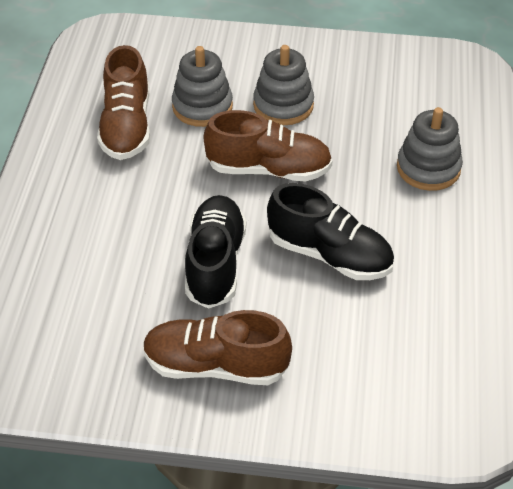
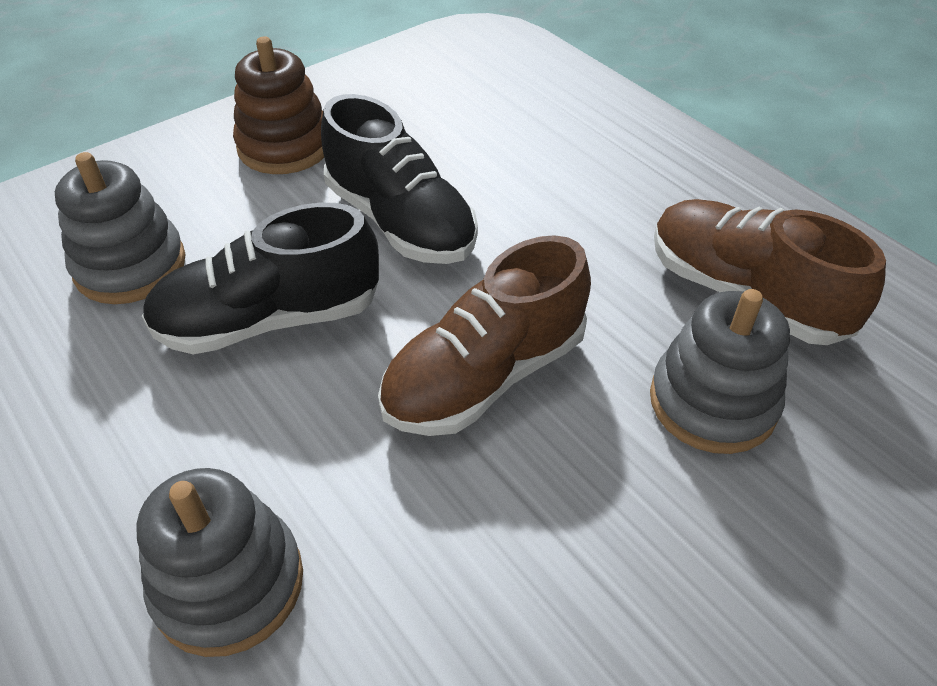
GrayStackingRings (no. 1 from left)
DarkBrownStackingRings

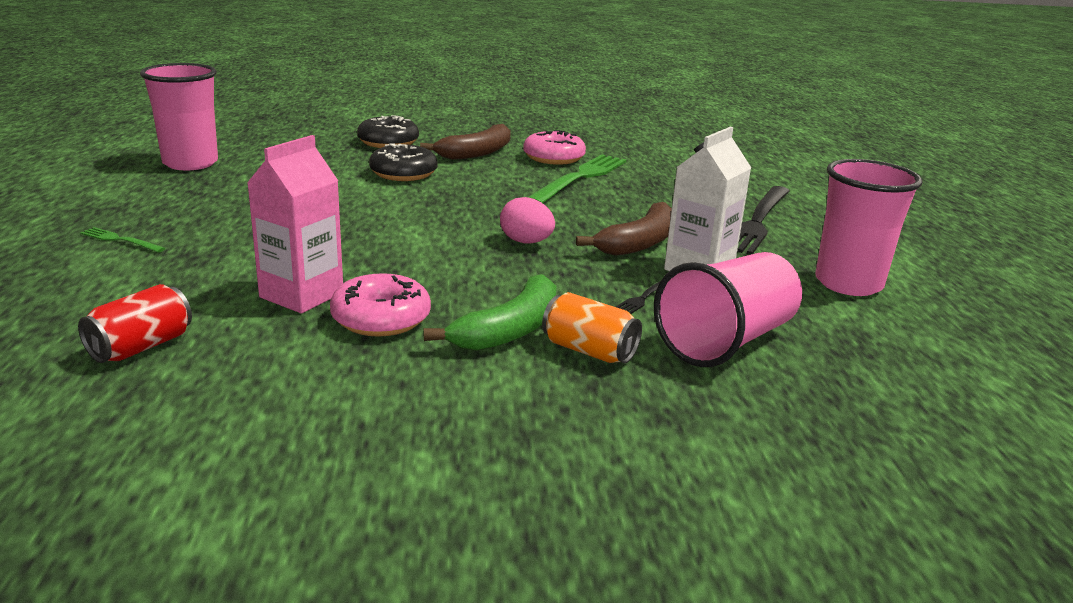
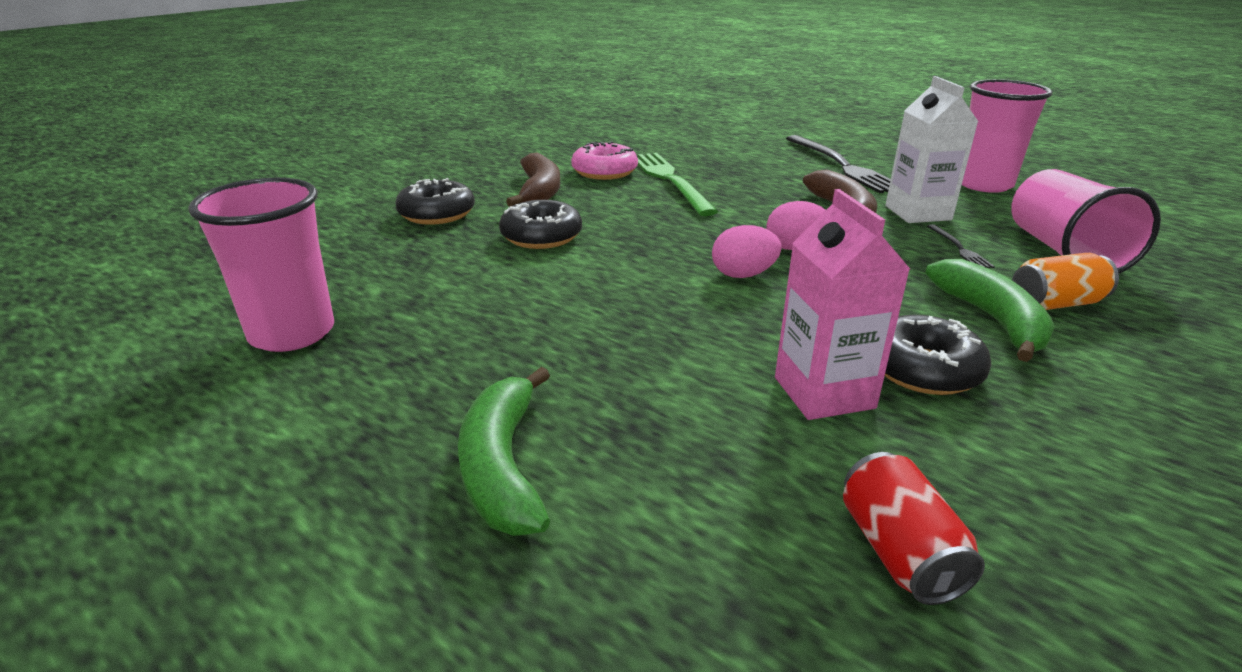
GreenToyBanana (no. 1 from left)
RosyToyEgg (no. 1 from left)
BlackDoughnut (no. 3 from left)

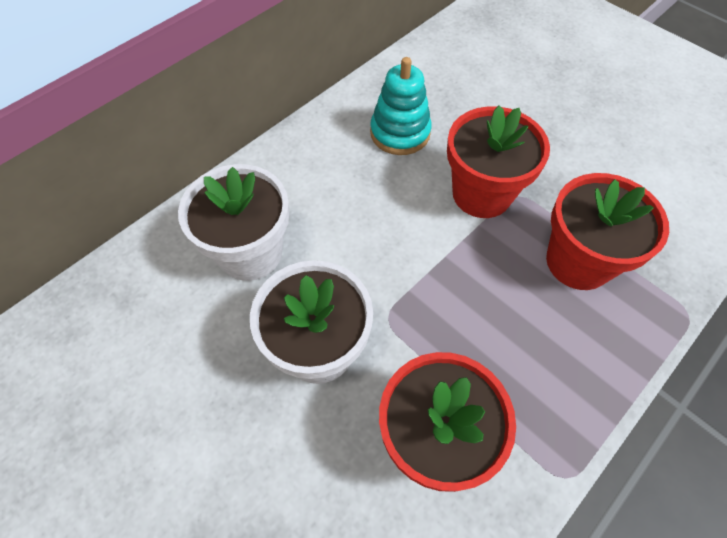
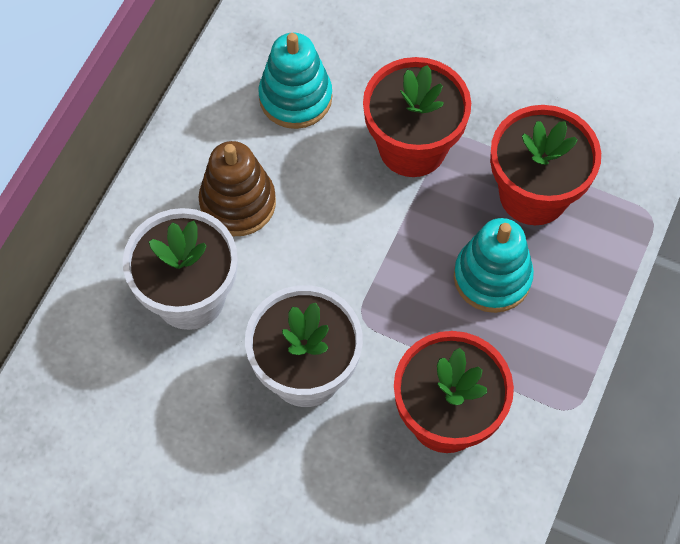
DarkBrownStackingRings
TealStackingRings (no. 2 from left)

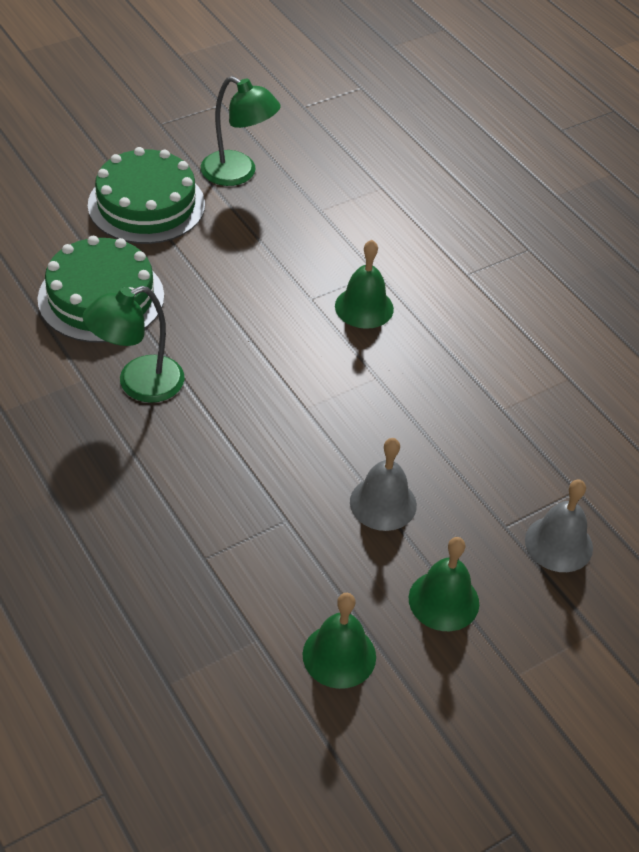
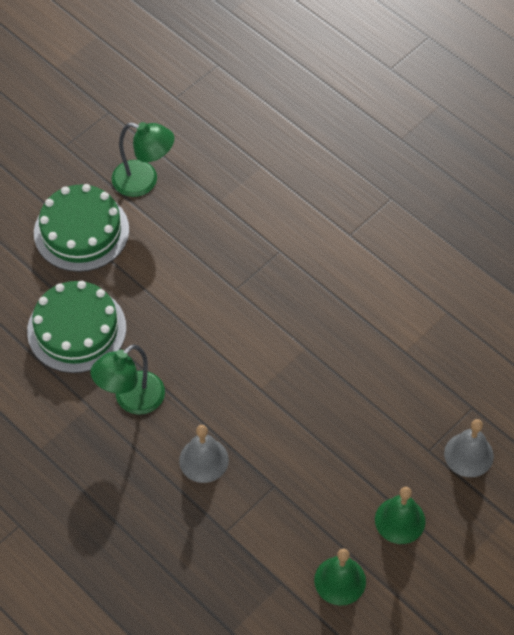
GraySchoolBell (no. 1 from left)
GreenSchoolBell (no. 2 from left in the first image)

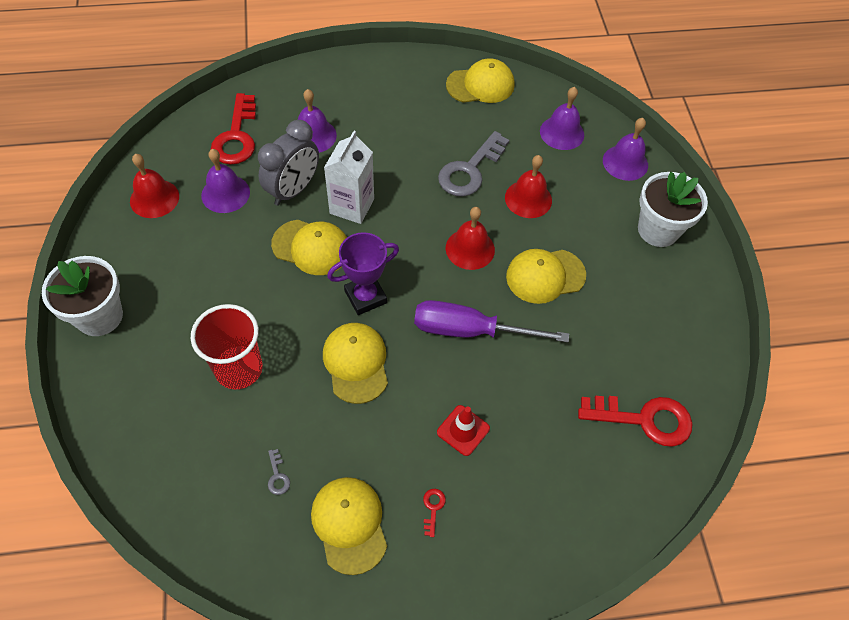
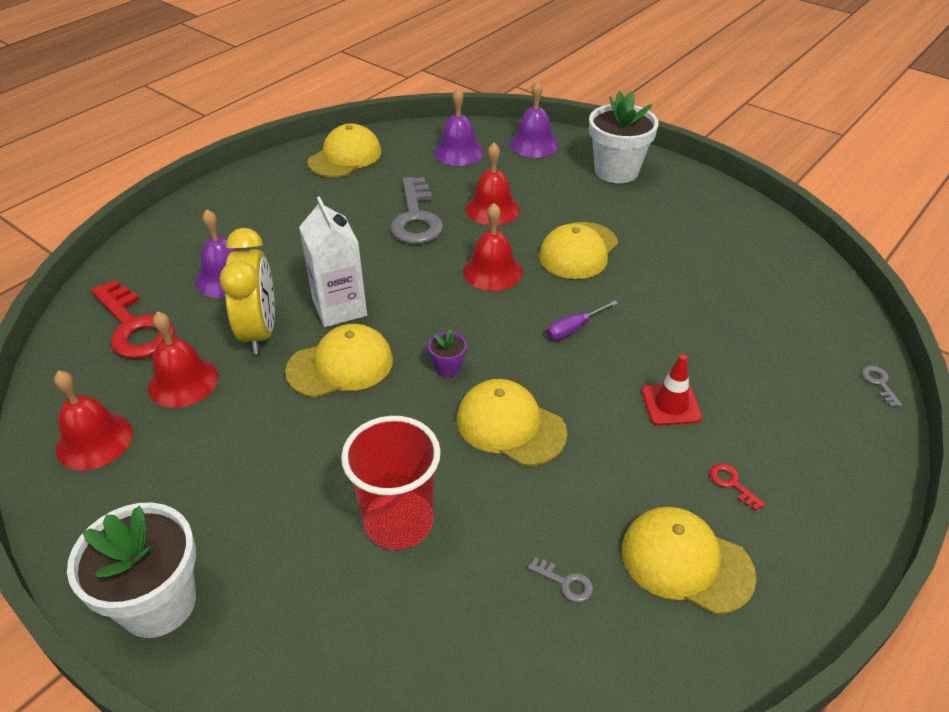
RedSchoolBell (no. 2 from left)
YellowAlarmClock
RoyalPurplePlantPot
RoyalPurpleScrewdriver
GrayLatchkey (no. 3 from left)
RedLatchkey (no. 3 from left in the first image)

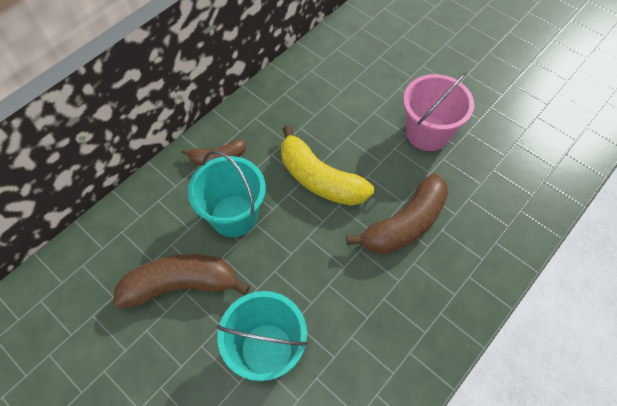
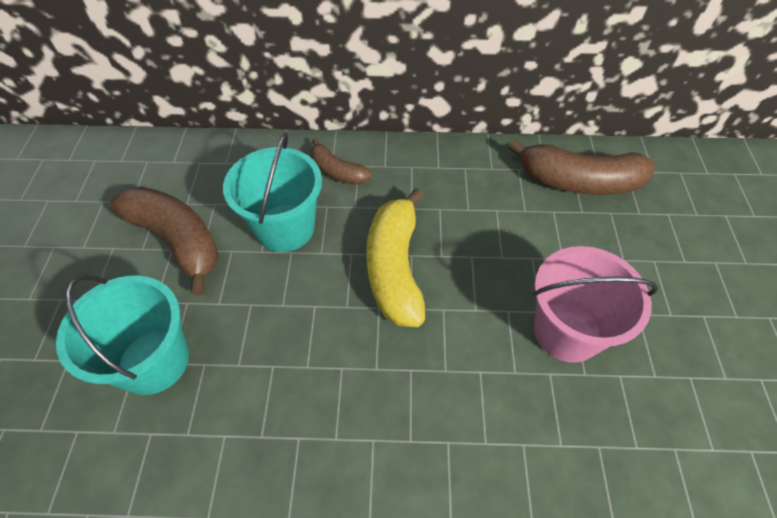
DarkBrownToyBanana (no. 3 from left)

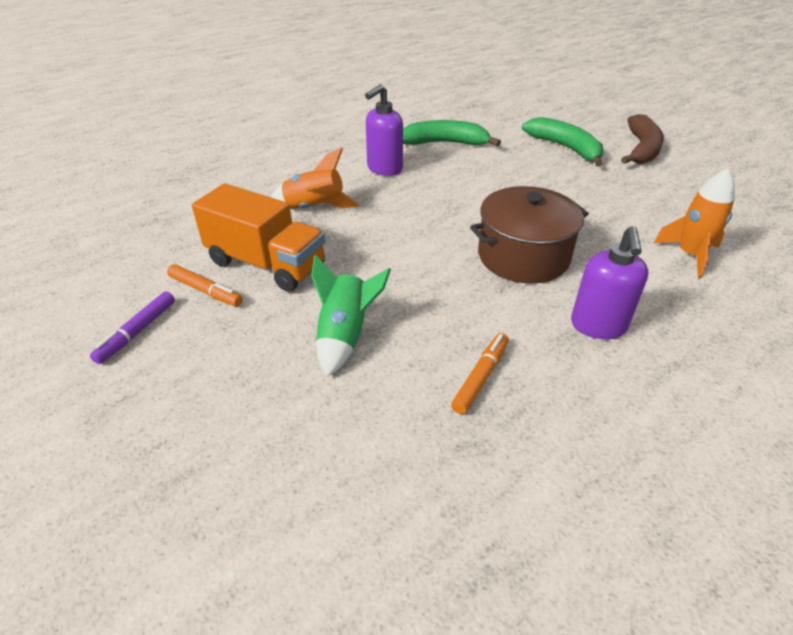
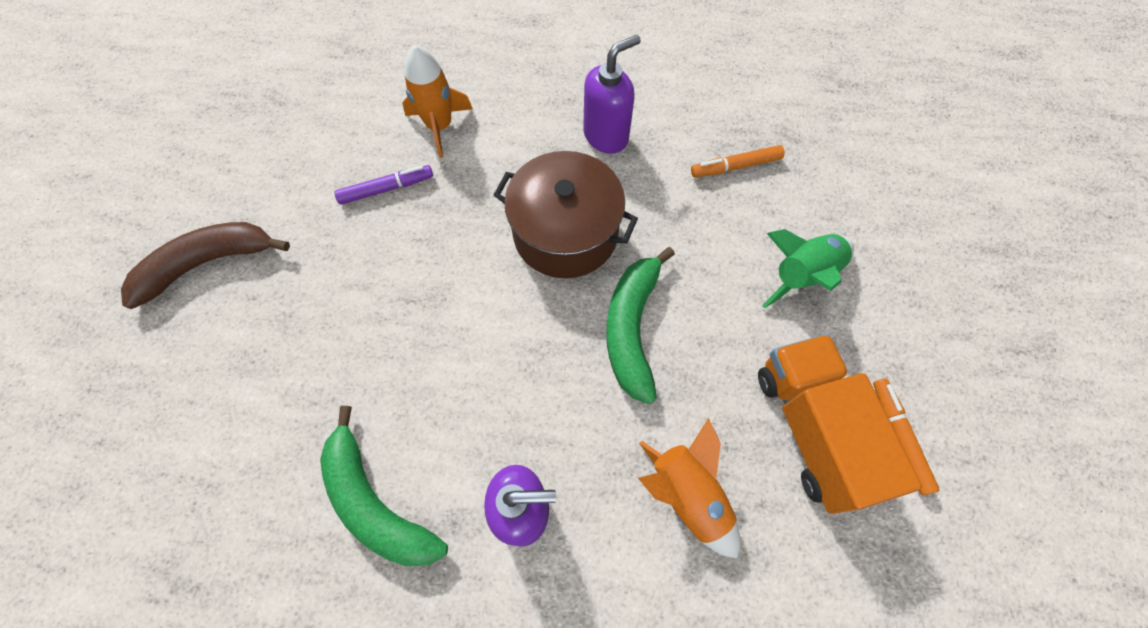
RoyalPurpleFeltPen
GreenToyBanana (no. 2 from left)

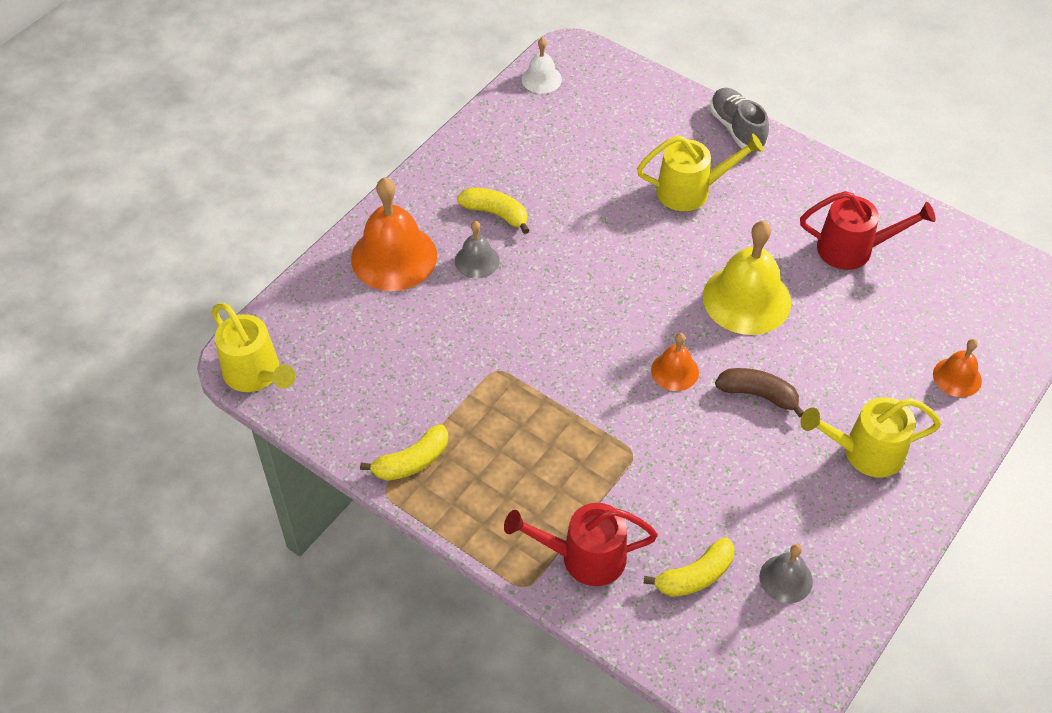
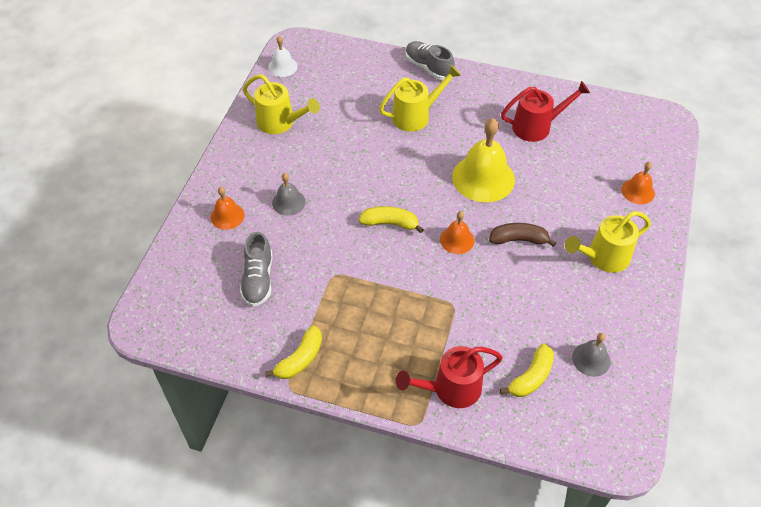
BrightOrangeSchoolBell (no. 1 from left)
GrayLaceUpShoe (no. 1 from left)
YellowWateringPot (no. 1 from left)
YellowToyBanana (no. 2 from left)

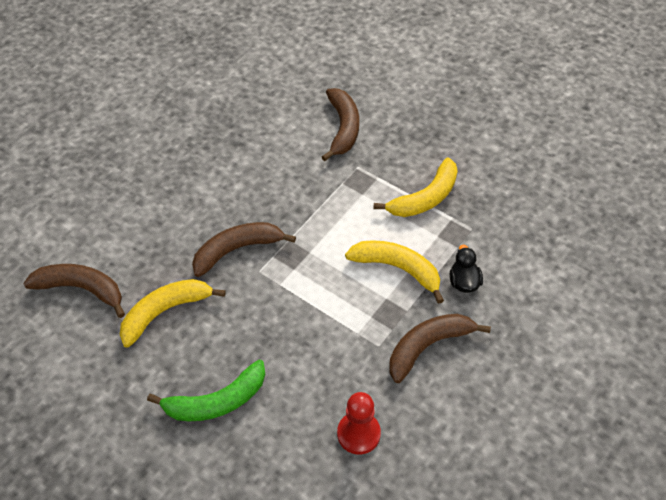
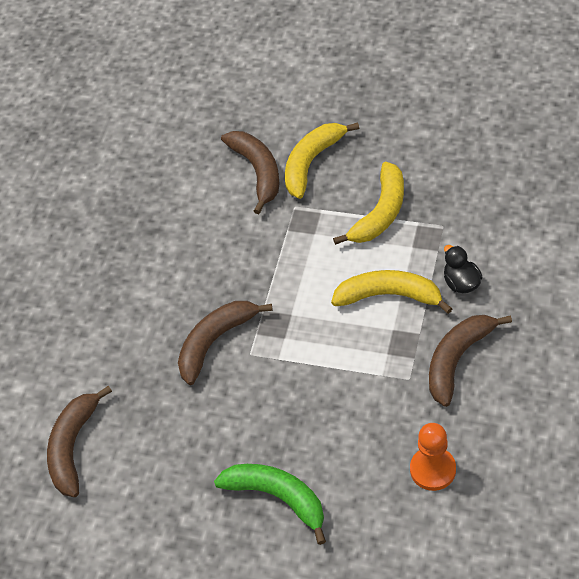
DarkBrownToyBanana (no. 1 from left)
GreenToyBanana
YellowToyBanana (no. 1 from left)
BrightOrangeChessPawn

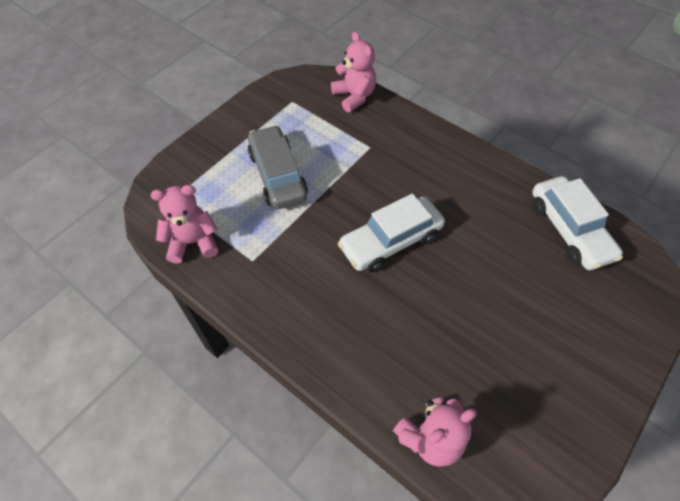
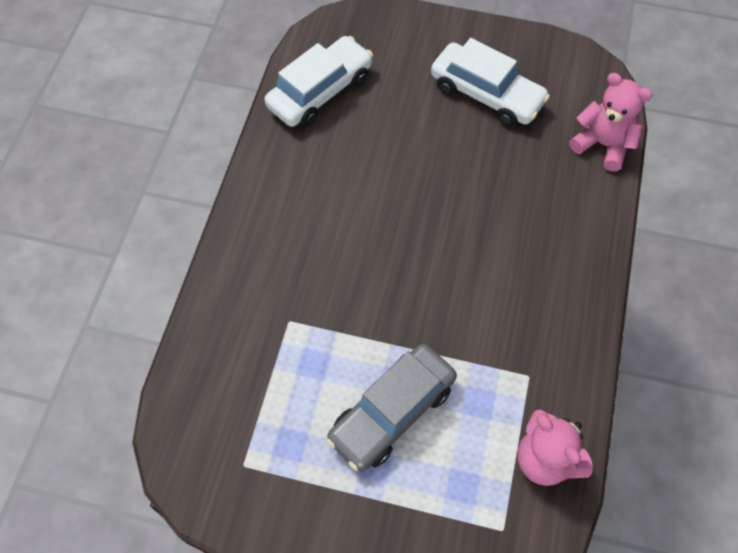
WhiteToyCar (no. 2 from left)
RosyTeddyBear (no. 2 from left in the first image)

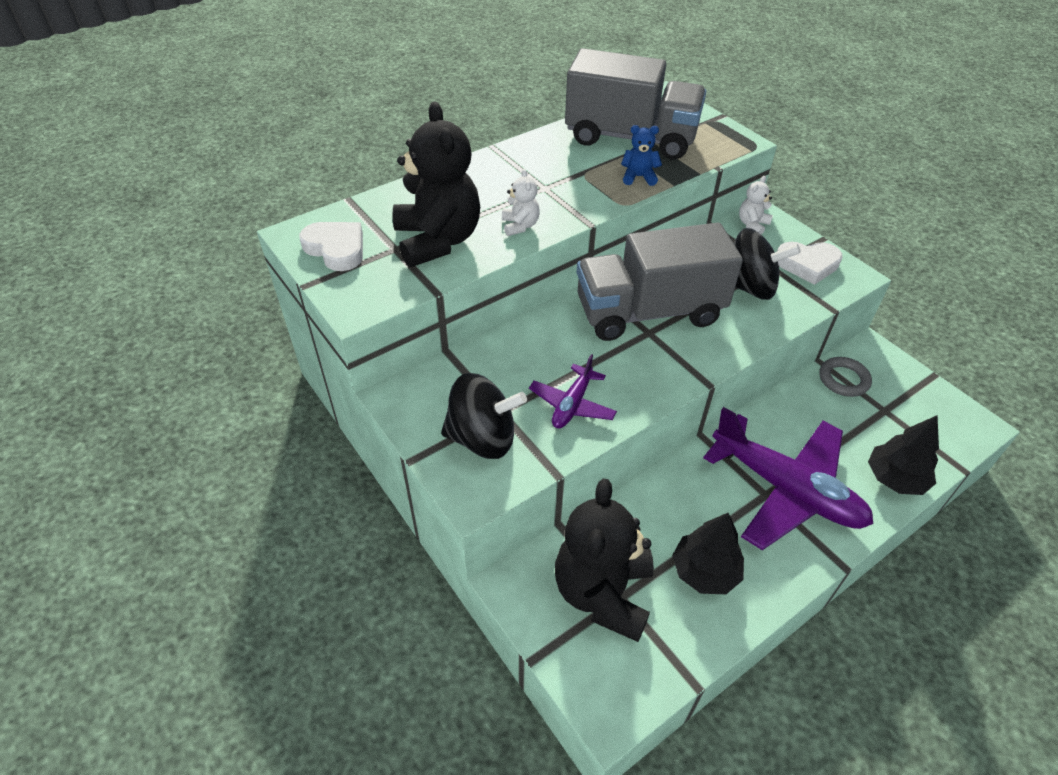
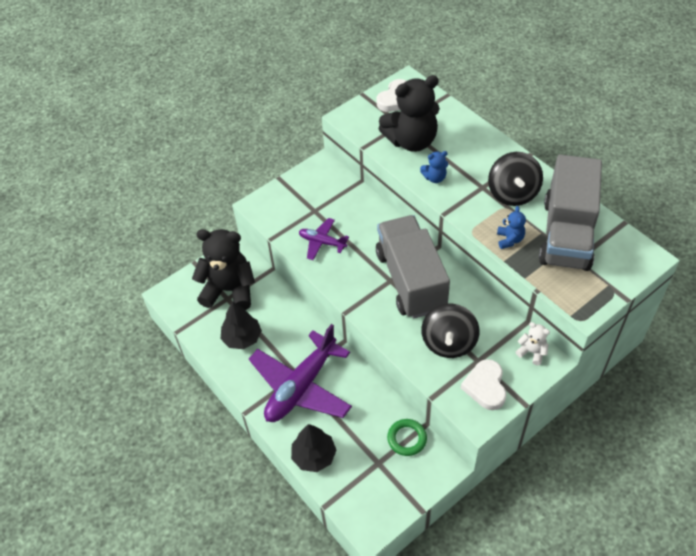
GreenHoop
CobaltTeddyBear (no. 1 from left)
BlackToyTop (no. 2 from left)

